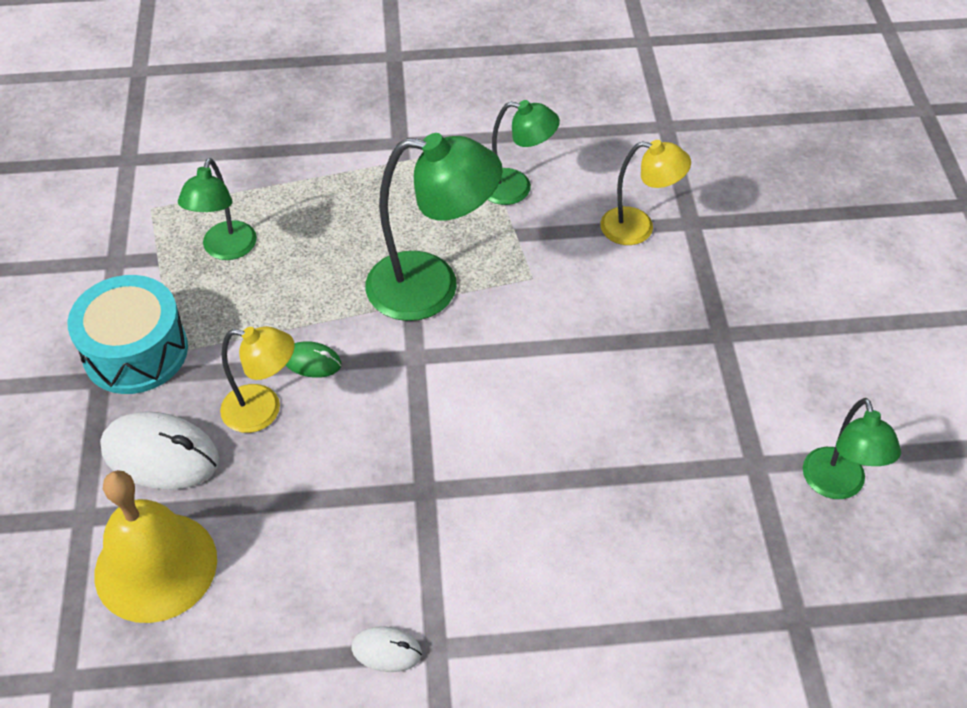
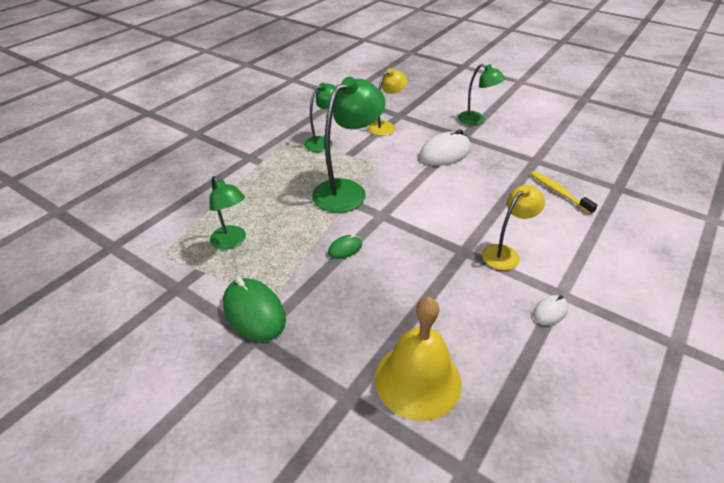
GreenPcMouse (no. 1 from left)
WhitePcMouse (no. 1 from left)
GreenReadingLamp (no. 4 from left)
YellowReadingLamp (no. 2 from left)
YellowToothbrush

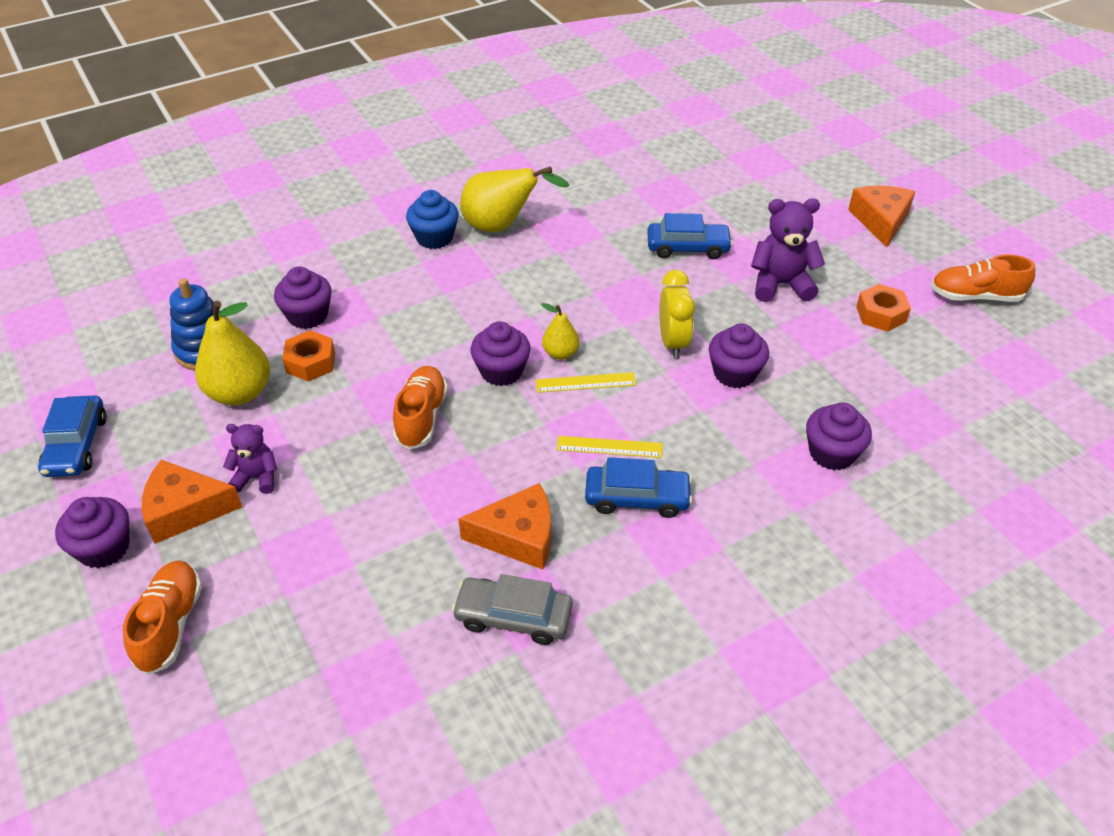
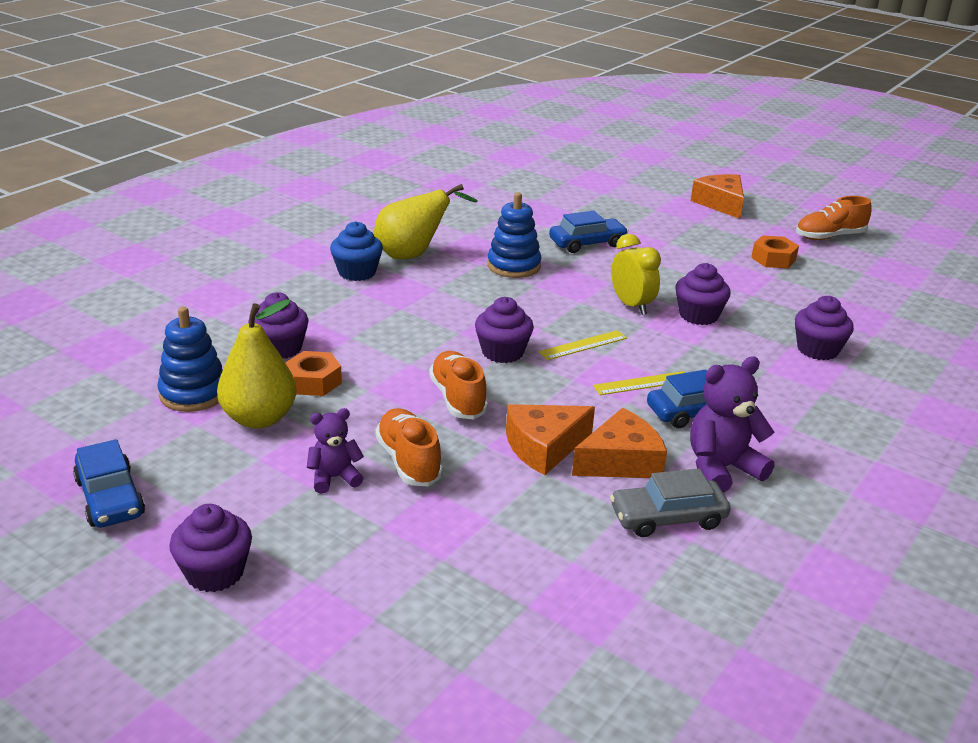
BrightOrangeLaceUpShoe (no. 1 from left)
CobaltStackingRings (no. 2 from left)
BrightOrangeCheeseWedge (no. 1 from left)
RoyalPurpleTeddyBear (no. 2 from left)
YellowPearFruit (no. 3 from left in the first image)

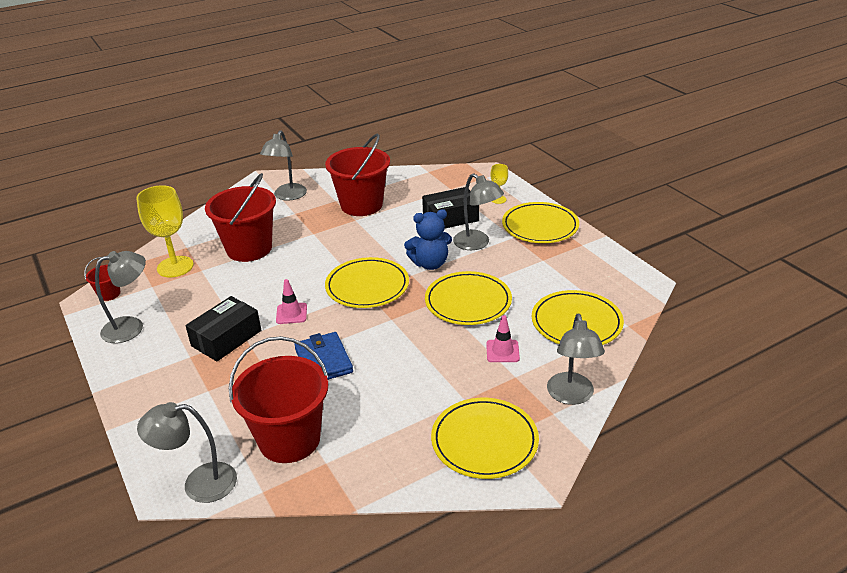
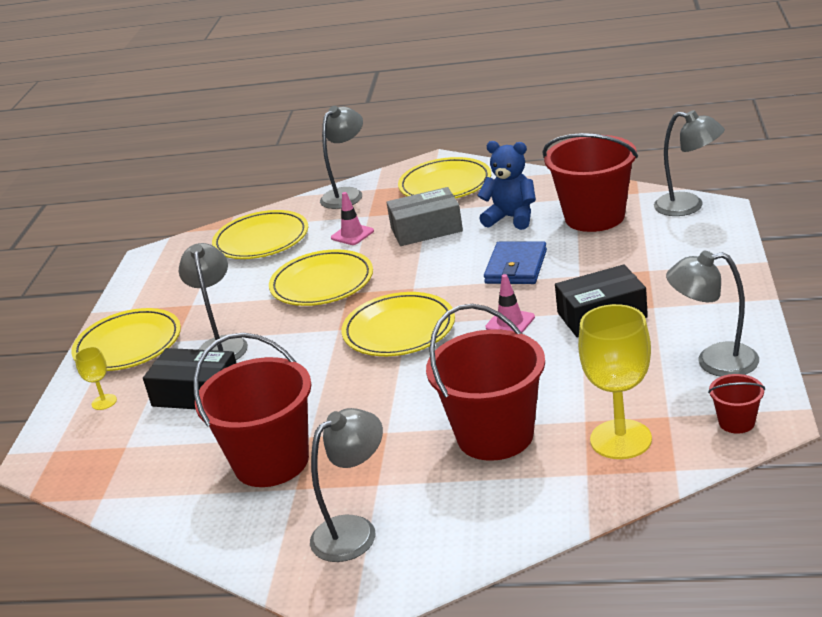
GrayPackage
CobaltTeddyBear

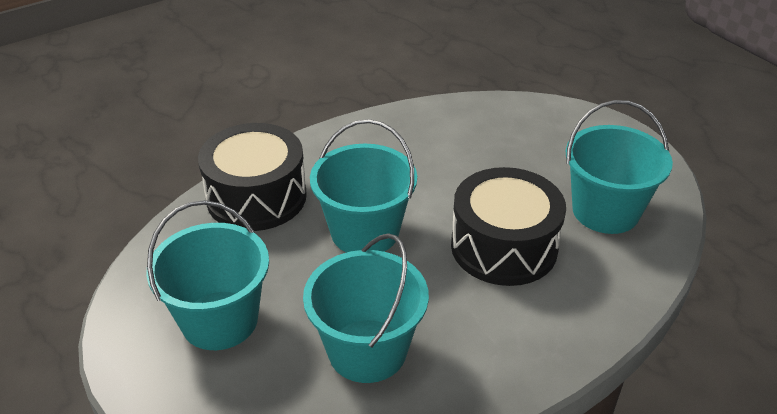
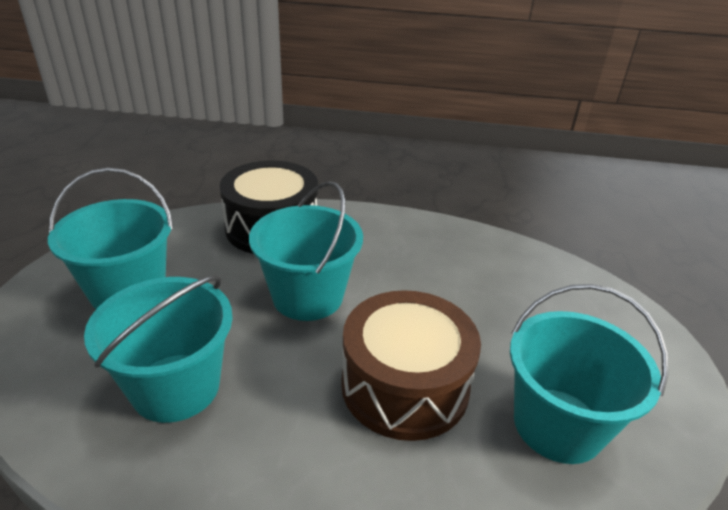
DarkBrownDrum

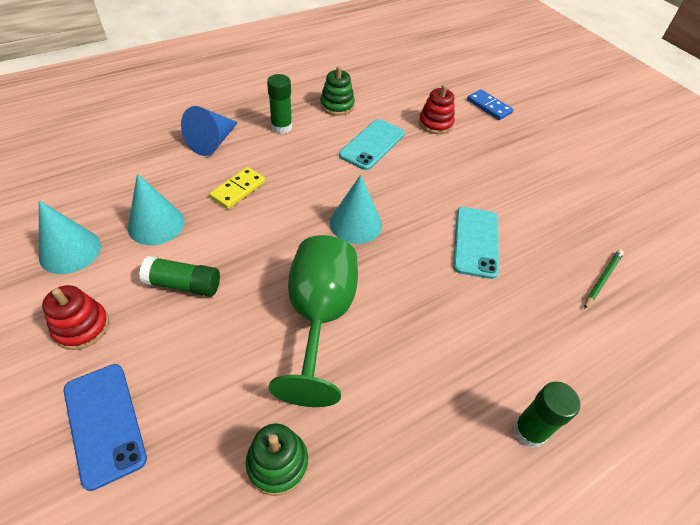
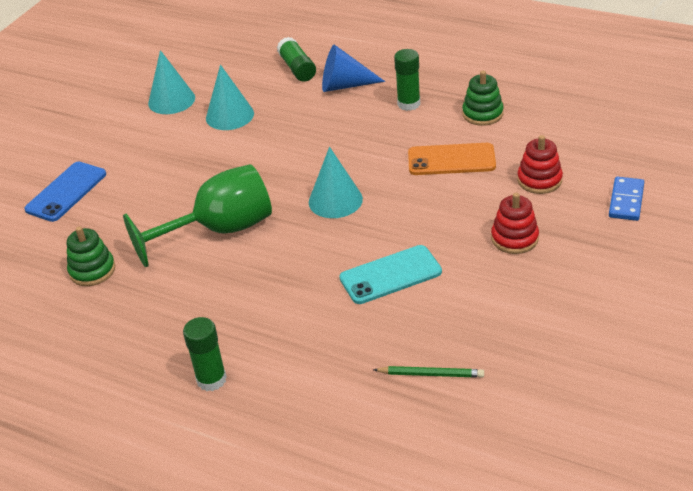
GreenStickOfGlue (no. 2 from left)
BrightOrangeSmartphone
RedStackingRings (no. 1 from left)
YellowDomino

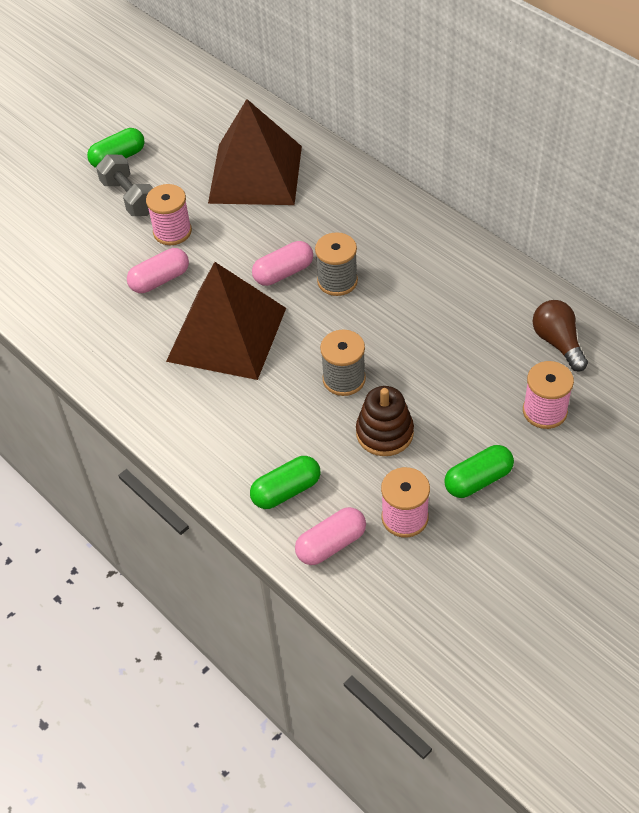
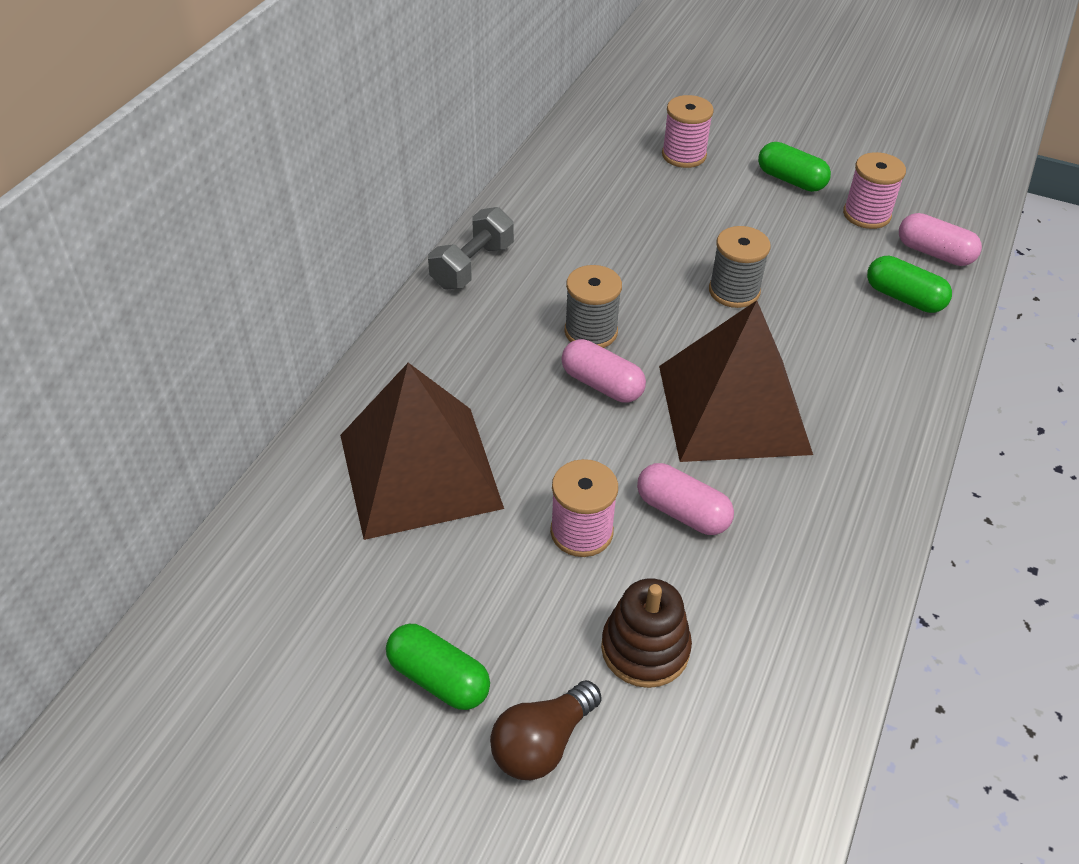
GrayHandWeight
DarkBrownLightBulb
DarkBrownStackingRings

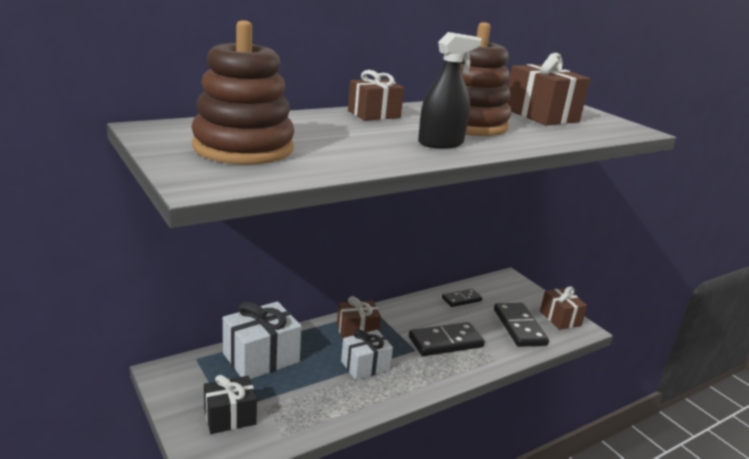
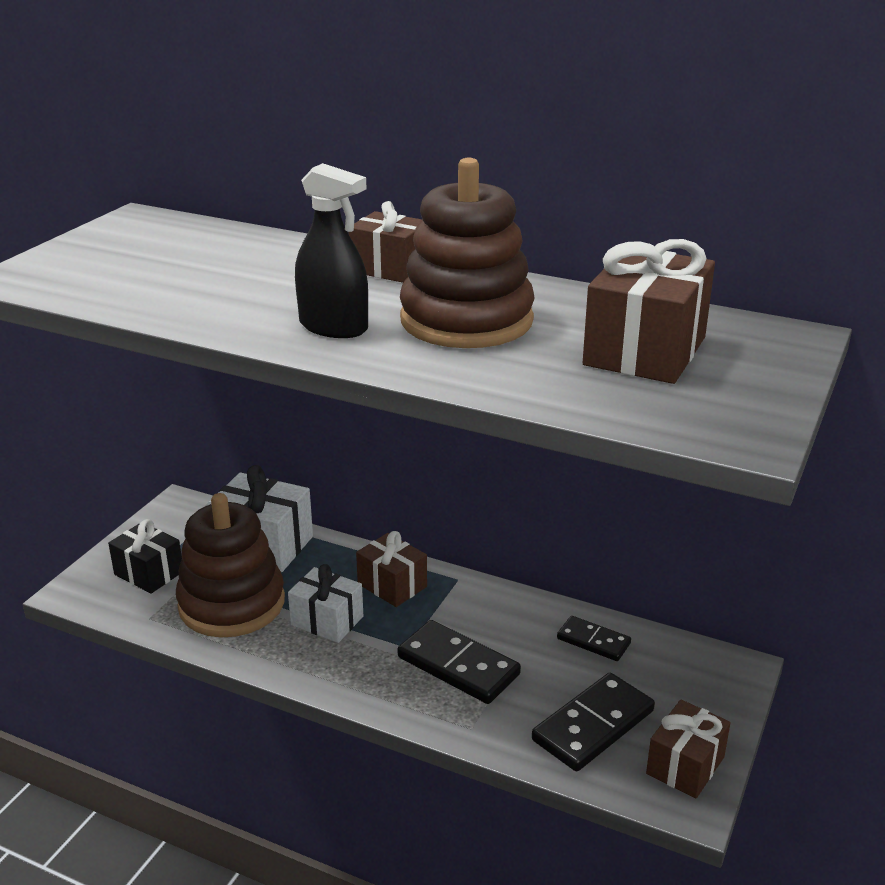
DarkBrownStackingRings (no. 1 from left)

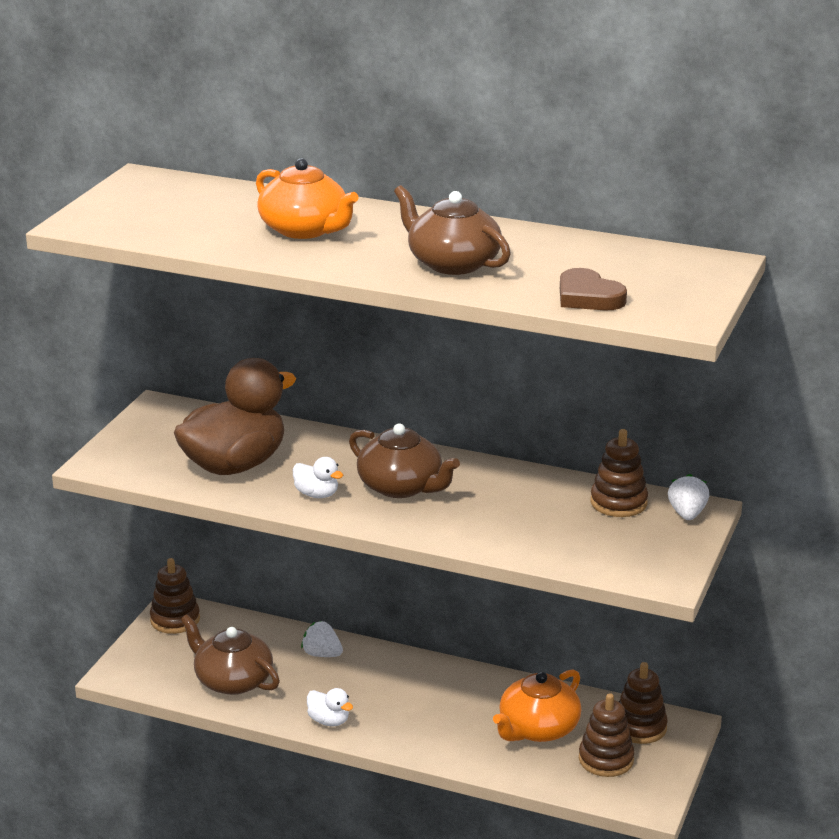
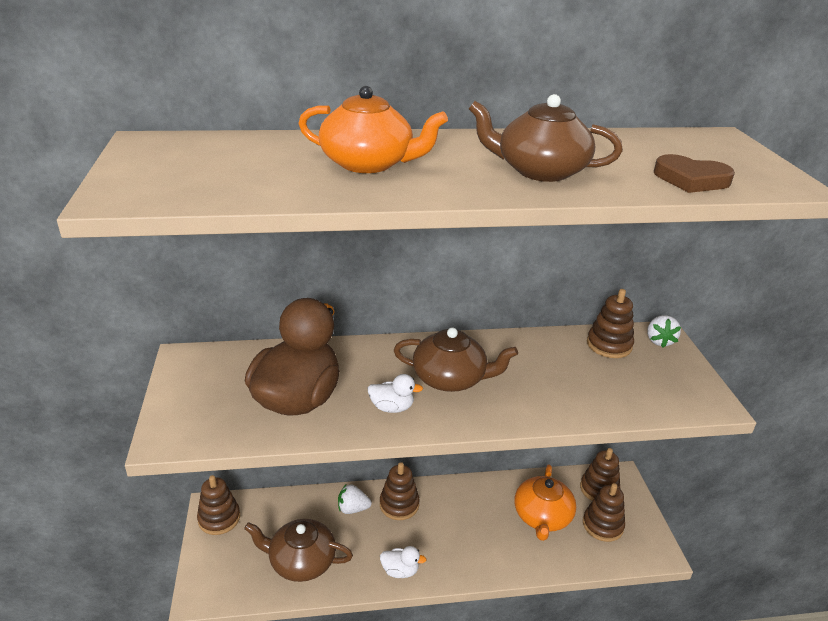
DarkBrownStackingRings (no. 2 from left)
WhiteStrawberry (no. 2 from left)

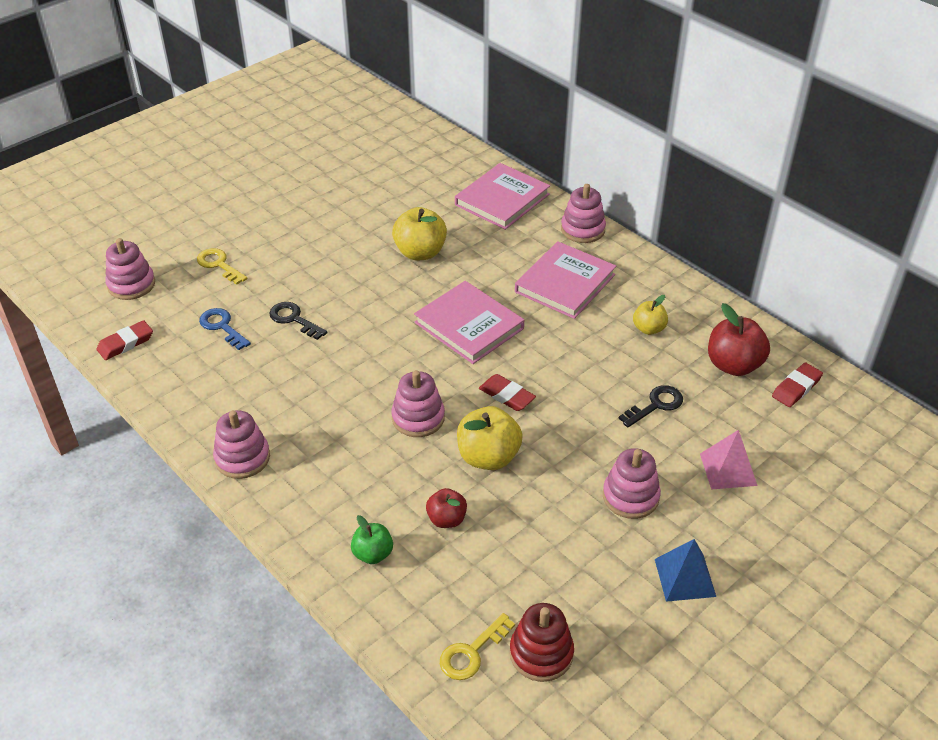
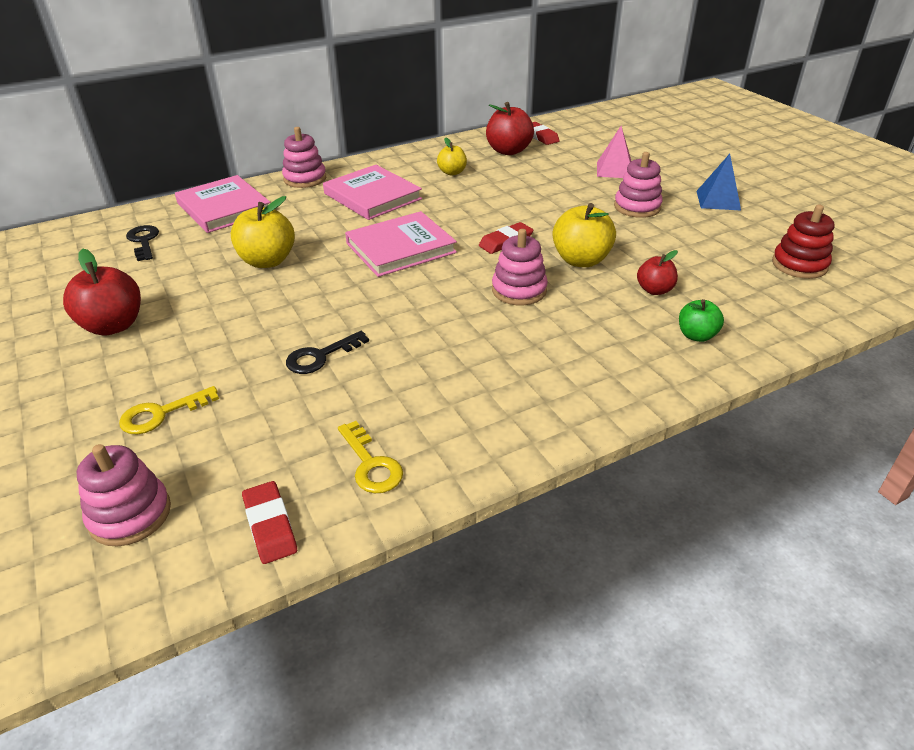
RedAppleFruit (no. 1 from left)
BlackLatchkey (no. 1 from left)
YellowLatchkey (no. 2 from left)
CobaltLatchkey
RosyStackingRings (no. 2 from left in the first image)

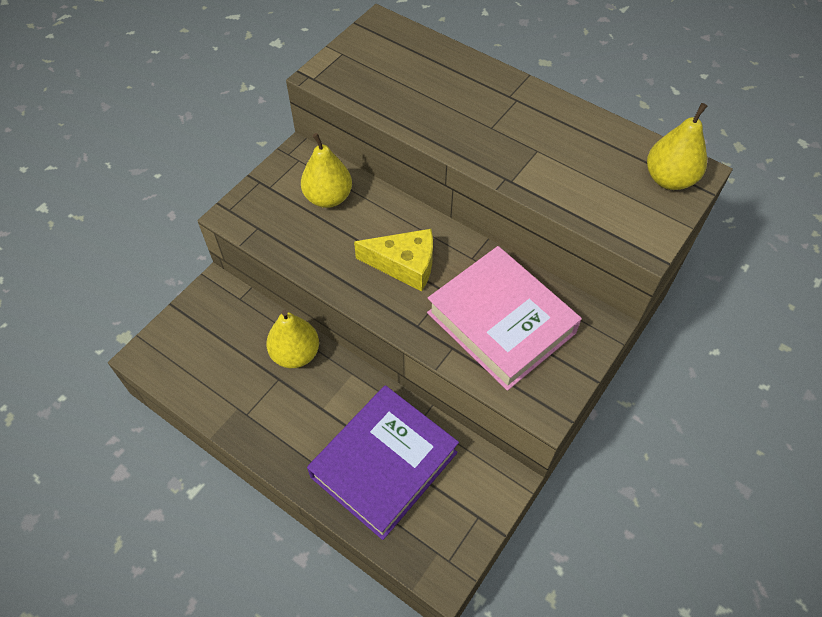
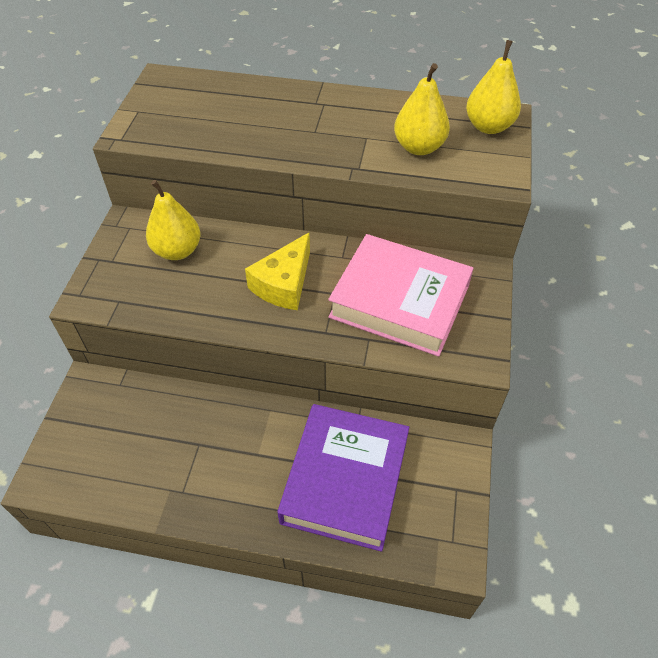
YellowCheeseWedge
YellowPearFruit (no. 2 from left)

